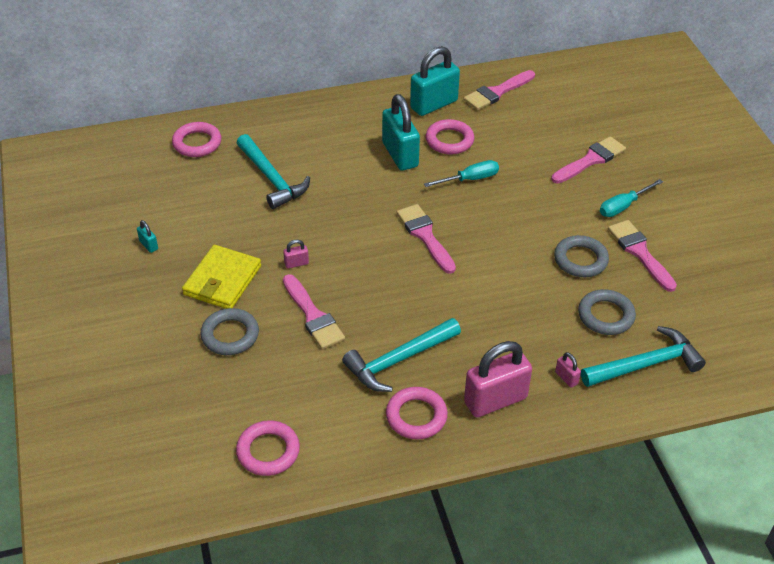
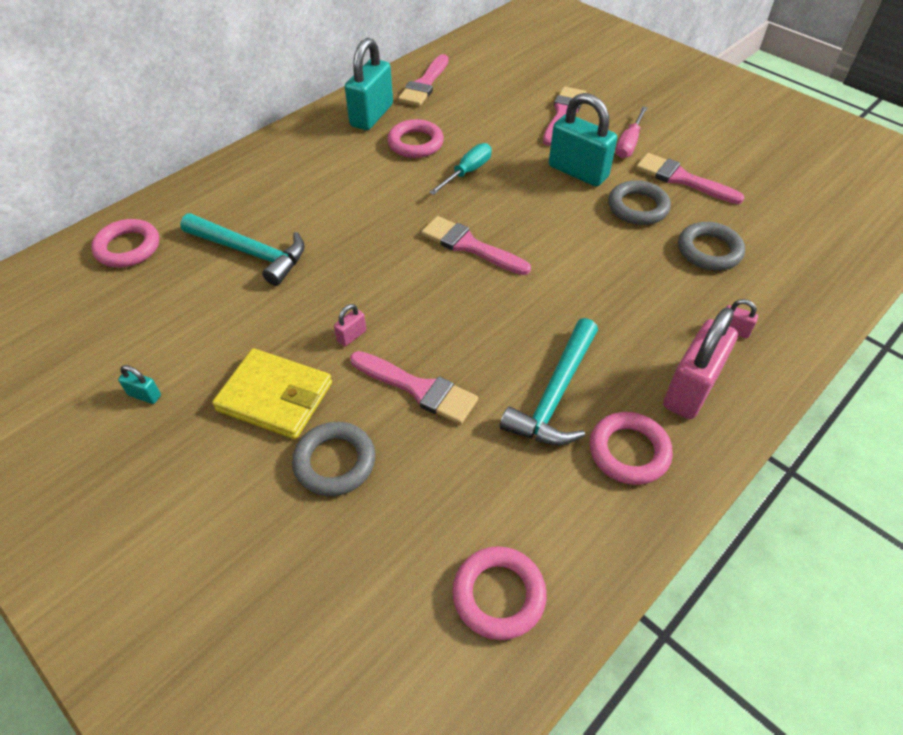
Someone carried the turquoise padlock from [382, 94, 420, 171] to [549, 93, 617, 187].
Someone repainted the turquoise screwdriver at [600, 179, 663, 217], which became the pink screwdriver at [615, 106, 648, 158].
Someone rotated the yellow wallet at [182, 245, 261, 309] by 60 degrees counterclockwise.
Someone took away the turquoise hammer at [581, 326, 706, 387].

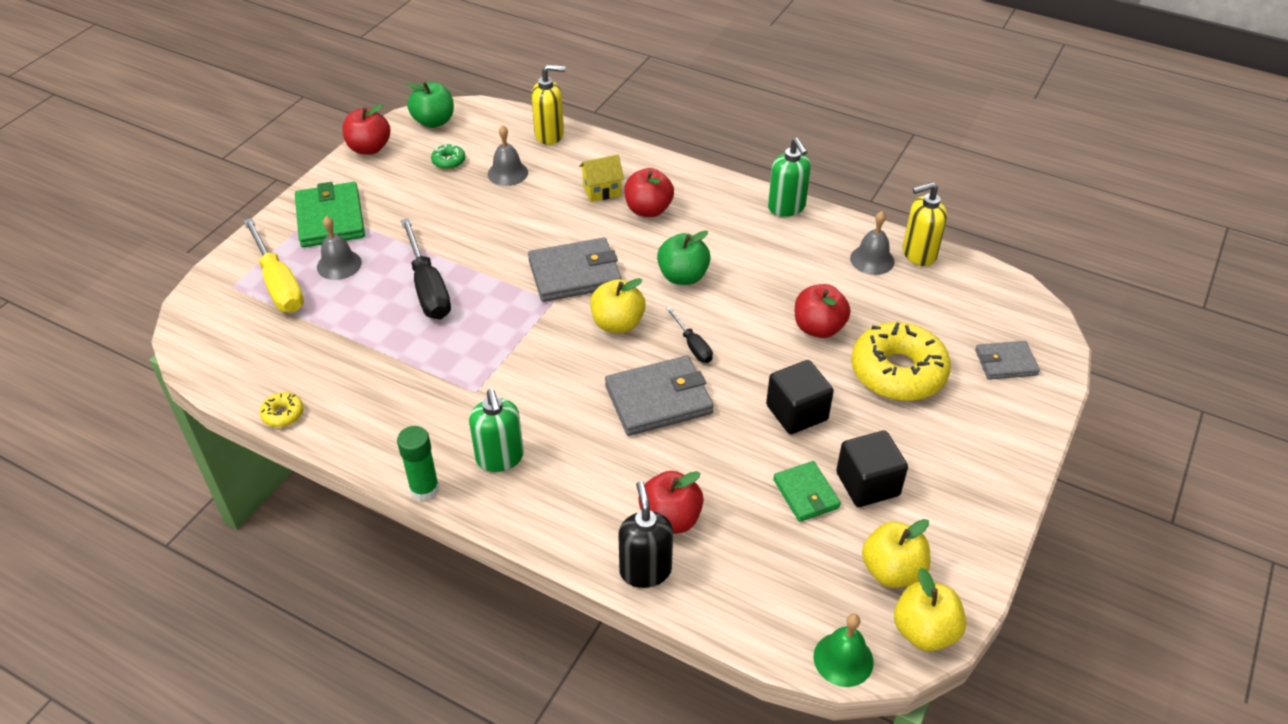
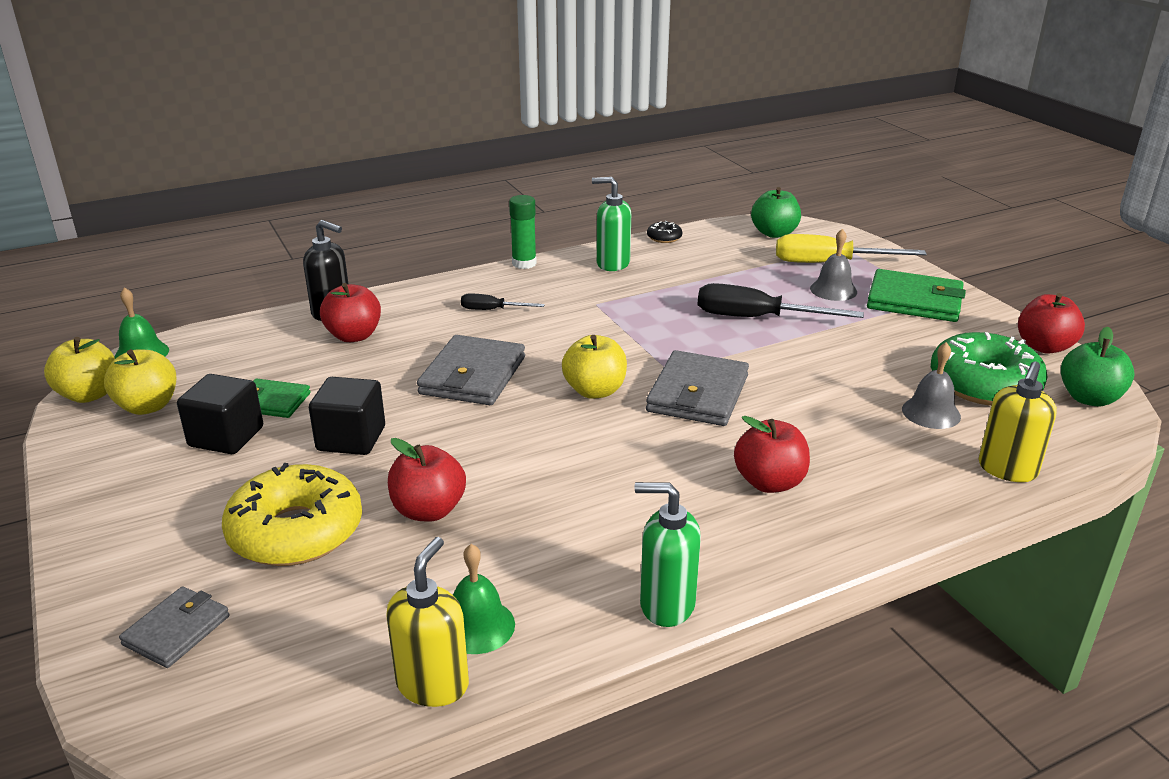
Someone scaled the green donut at [431, 144, 465, 169] by 2.36.
Someone took away the yellow house at [579, 155, 624, 202].
Someone repainted the grey bell at [850, 211, 894, 275], which became the green bell at [453, 544, 515, 654].
Someone carried the green apple from [657, 231, 711, 285] to [751, 187, 801, 238].
Someone carried the black screwdriver from [666, 307, 713, 363] to [461, 293, 545, 310].
Someone carried the green soap dispenser from [469, 389, 524, 472] to [592, 177, 631, 271].
Someone repainted the yellow donut at [260, 392, 304, 427], which became the black donut at [647, 221, 682, 243].

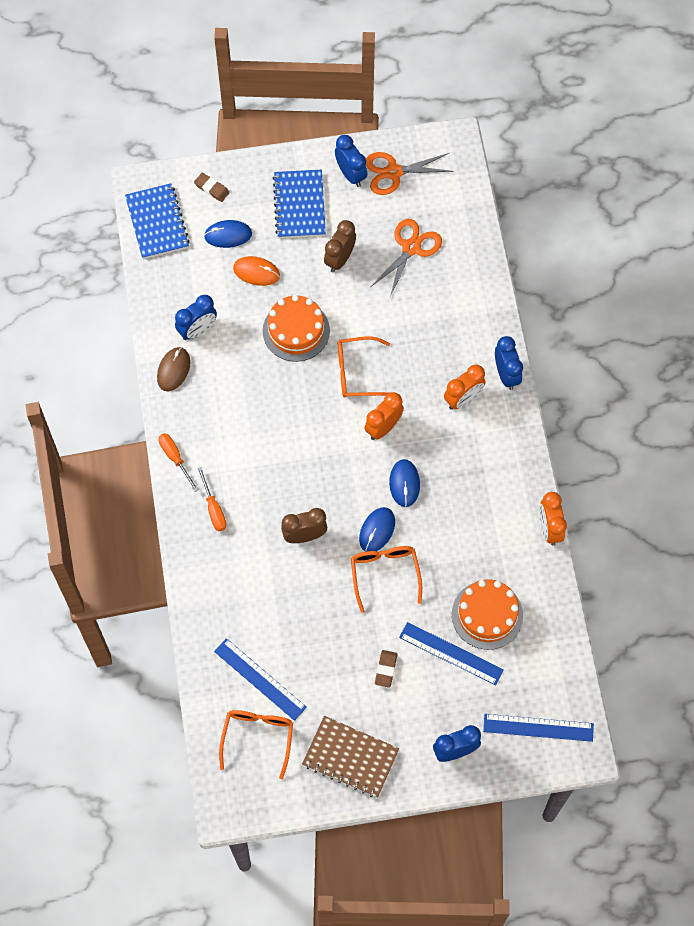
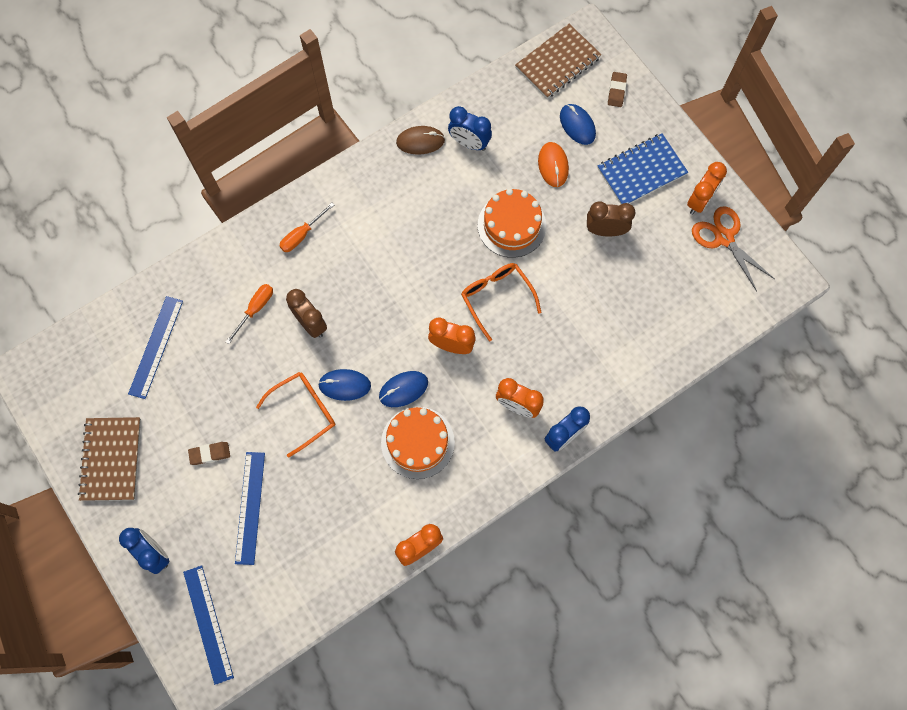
Someone repainted the blue clock at [335, 135, 367, 187], which became the orange clock at [687, 162, 727, 215].
Someone repainted the blue notebook at [125, 183, 190, 259], which became the brown notebook at [515, 24, 602, 99].
Someone took away the orange scissors at [371, 219, 442, 297].
Someone carried the orange screwdriver from [158, 433, 199, 492] to [226, 284, 273, 344].
Someone carried the orange cake from [452, 579, 523, 650] to [381, 407, 455, 479].
Someone took away the orange glasses at [219, 710, 293, 779].

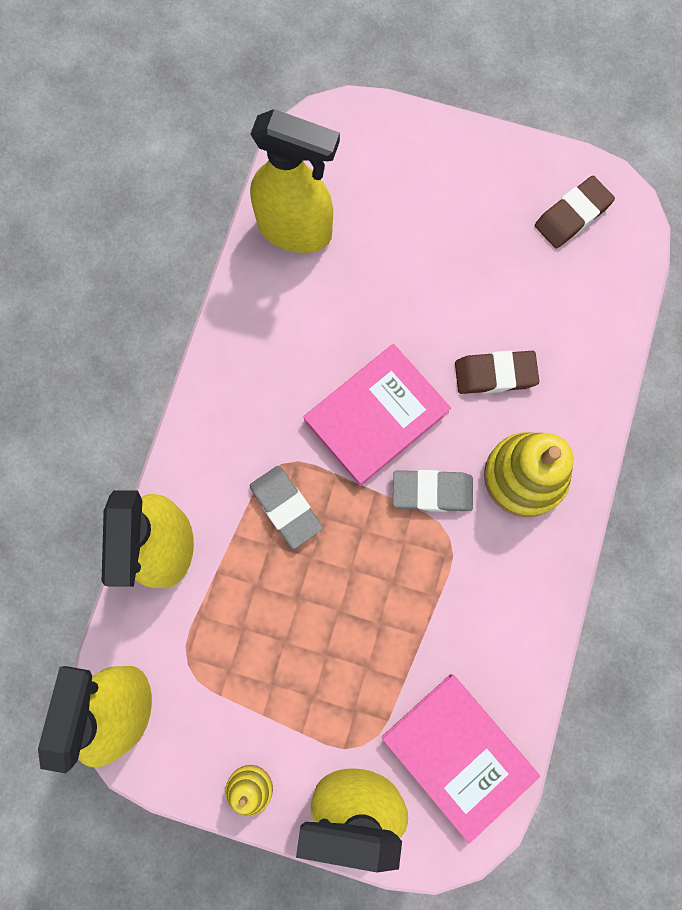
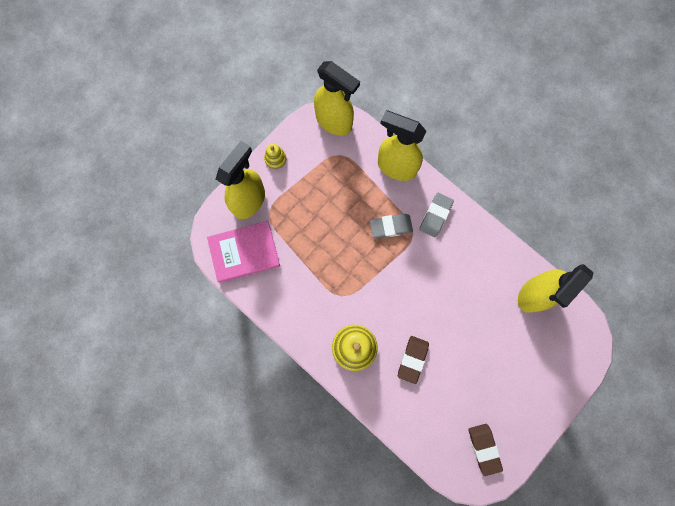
Someone took away the pink book at [304, 344, 451, 486].
Someone carried the grey eraser from [393, 470, 473, 512] to [419, 193, 454, 238].

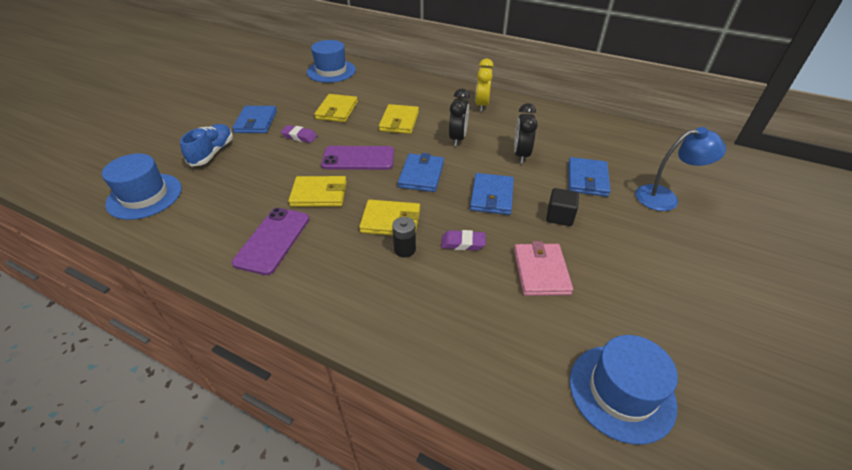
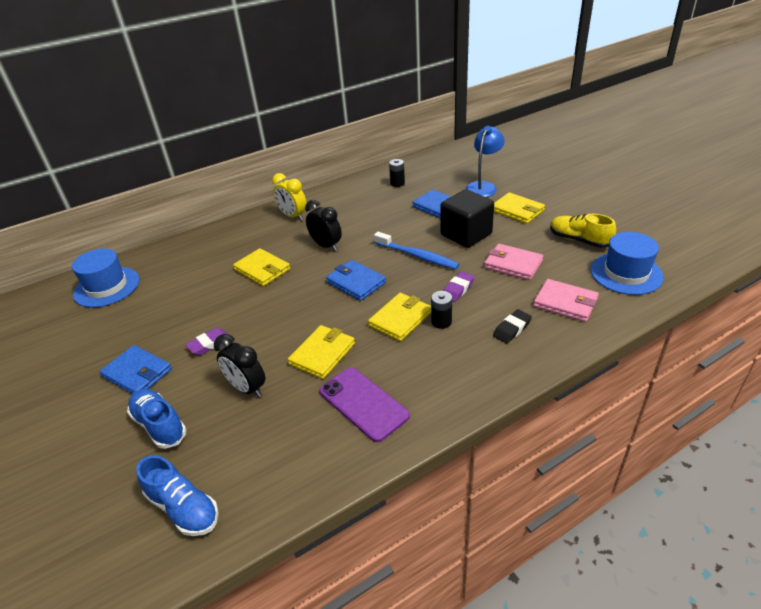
Someone carried the yellow wallet from [314, 94, 358, 122] to [494, 192, 545, 224].
Someone carried the black clock from [514, 103, 538, 163] to [214, 334, 265, 398].
Someone took away the purple phone at [321, 146, 394, 170].
Someone swapped the blue hat at [102, 154, 182, 220] for the blue shoe at [136, 455, 219, 536].
Someone swapped the blue wallet at [470, 173, 514, 215] for the blue toothbrush at [374, 232, 459, 269].
Someone scaled the black cube at [546, 188, 579, 226] by 1.80.
Someone put down the black battery at [389, 159, 405, 187].
Someone put down the yellow shoe at [550, 214, 616, 248].
Someone put down the pink wallet at [533, 279, 599, 322].
Someone put down the black eraser at [493, 309, 532, 344].

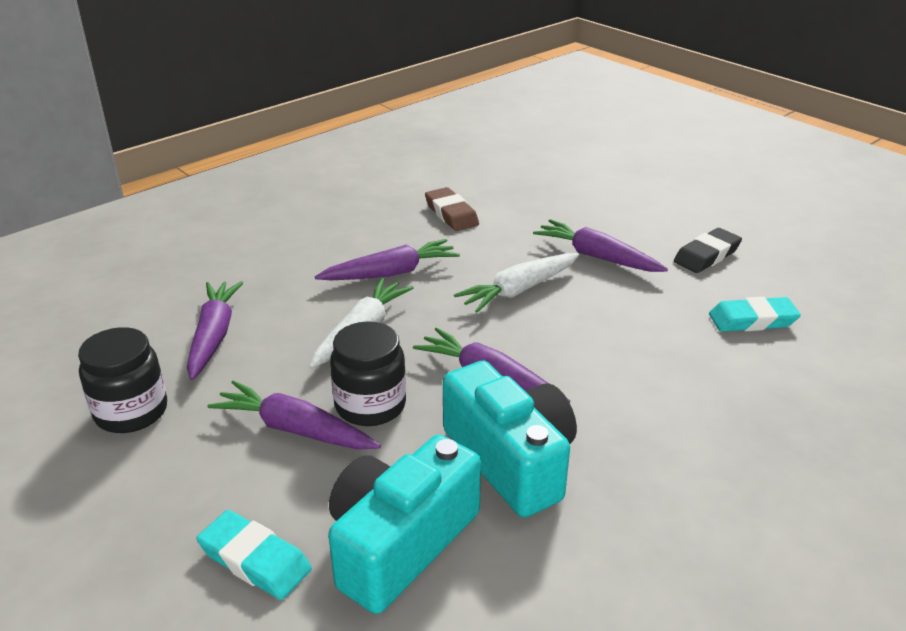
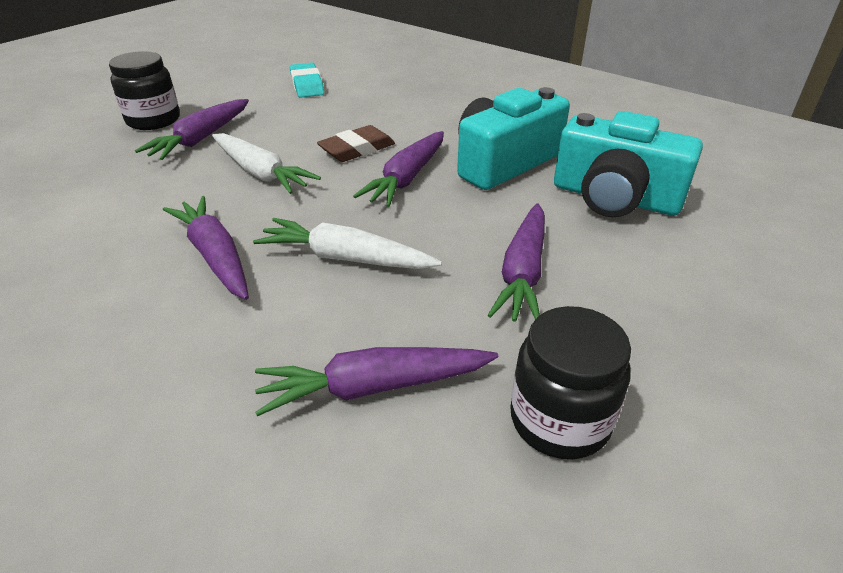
Someone carried the brown eraser from [425, 187, 479, 231] to [317, 125, 395, 162].
Someone took away the black eraser at [674, 228, 742, 273].
Someone carried the black jar from [330, 321, 406, 426] to [109, 51, 180, 130].
Someone took away the turquoise eraser at [196, 510, 312, 600].

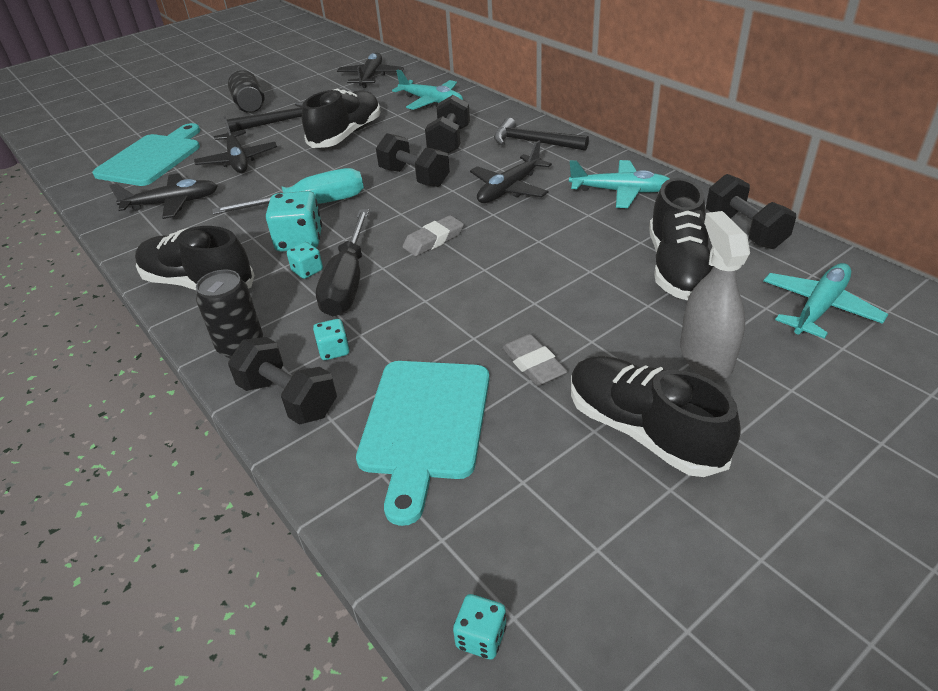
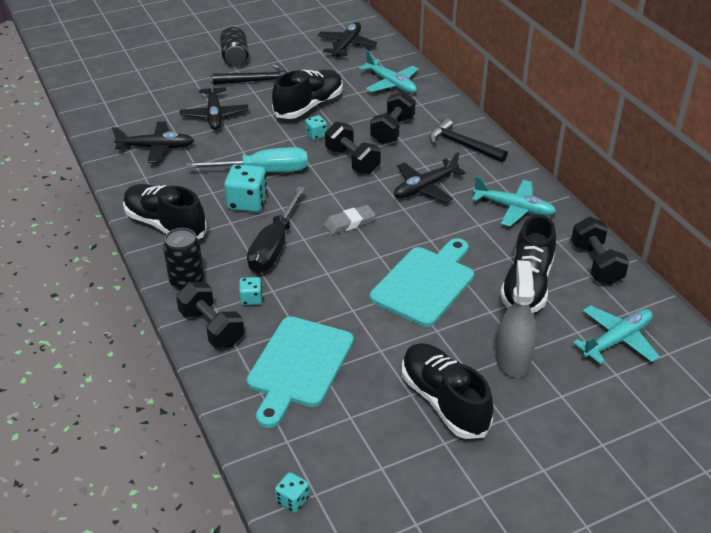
Someone carried the turquoise cutting board from [92, 123, 200, 186] to [370, 238, 474, 327].
Someone carried the turquoise dice from [287, 242, 323, 279] to [305, 115, 327, 140].
Someone took away the grey eraser at [502, 334, 568, 386].

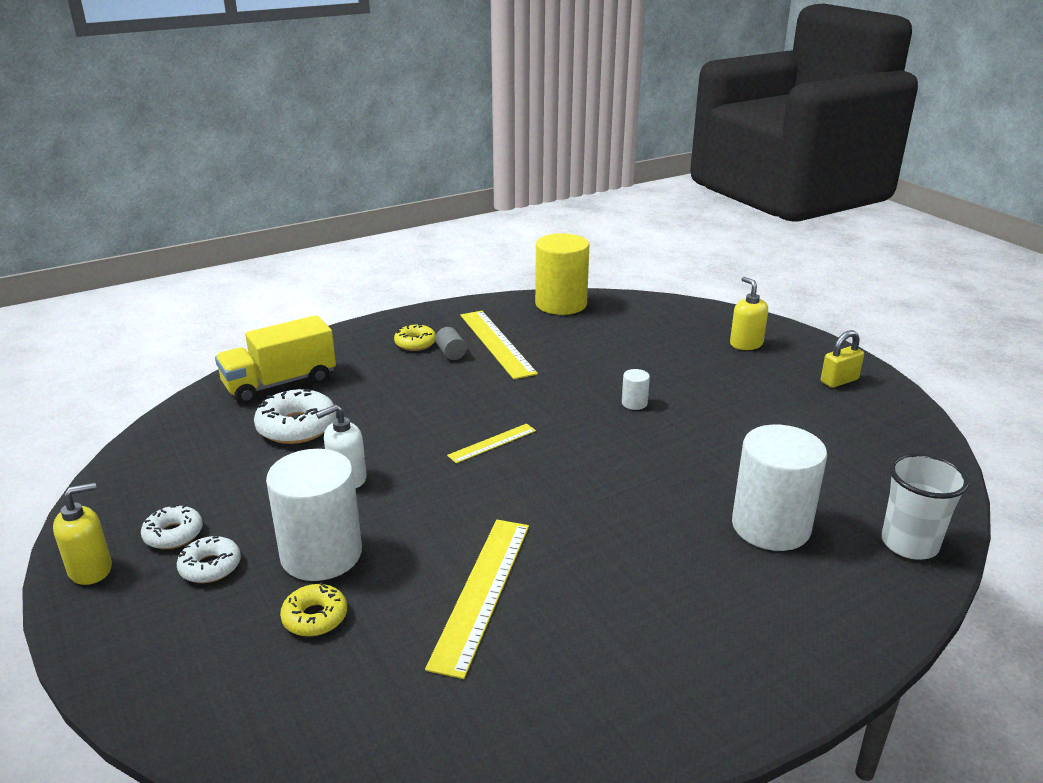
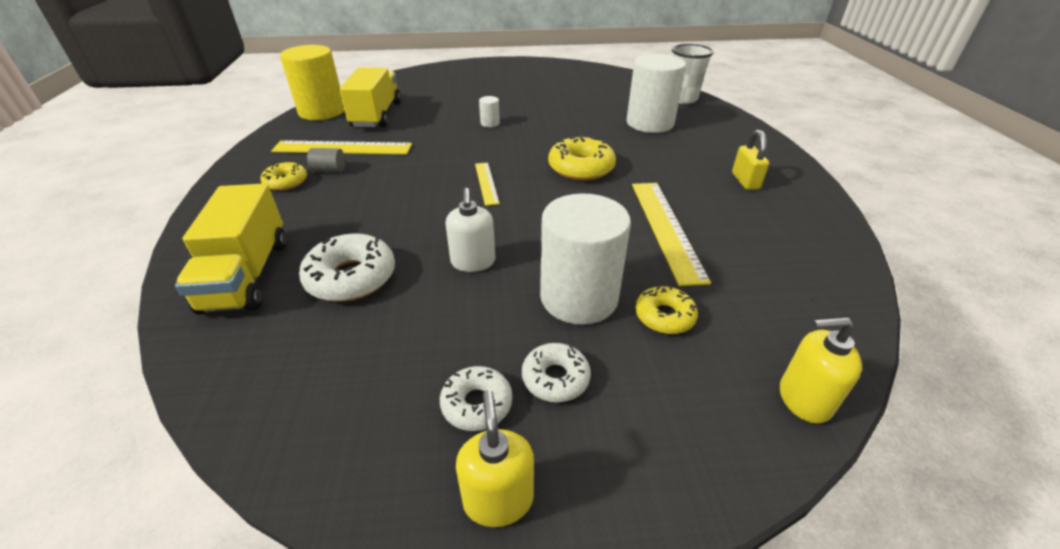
Someone carried the yellow soap dispenser from [730, 277, 768, 350] to [780, 317, 862, 424].
Someone carried the yellow padlock from [821, 330, 864, 388] to [732, 130, 769, 190].
Someone rotated the yellow ruler at [425, 520, 529, 679] by 45 degrees clockwise.
Someone put down the yellow truck at [339, 68, 401, 127].
Someone put down the yellow donut at [548, 135, 616, 181].

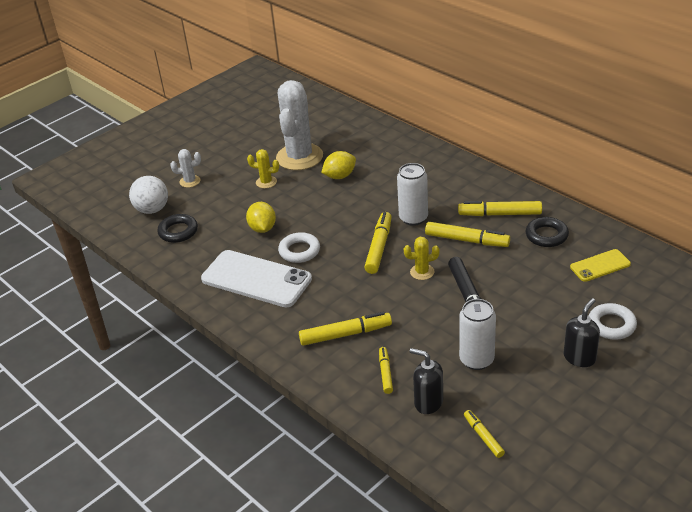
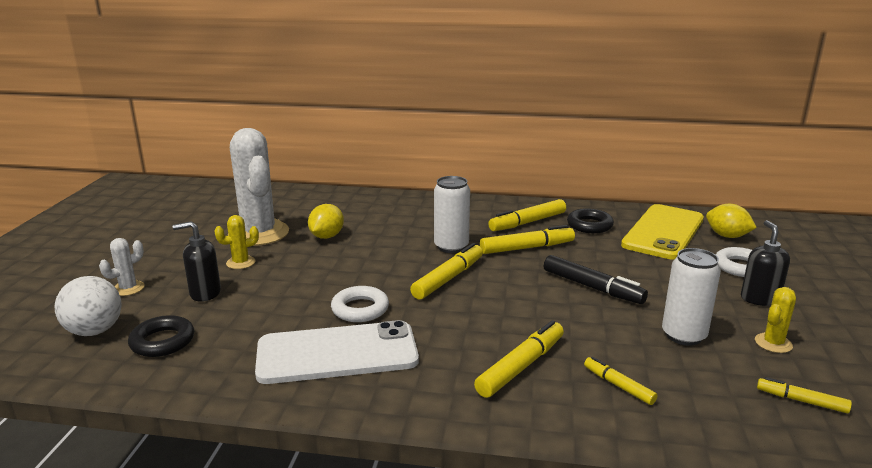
Someone carried the yellow lemon from [246, 202, 276, 233] to [706, 204, 757, 238].
Someone rotated the yellow marker at [364, 212, 392, 274] by 60 degrees clockwise.
Someone carried the yellow cactus from [404, 237, 440, 280] to [755, 287, 796, 353].
Someone scaled the yellow phone at [570, 249, 631, 282] by 1.92.
Someone carried the black soap dispenser from [410, 348, 443, 414] to [172, 221, 221, 302].

